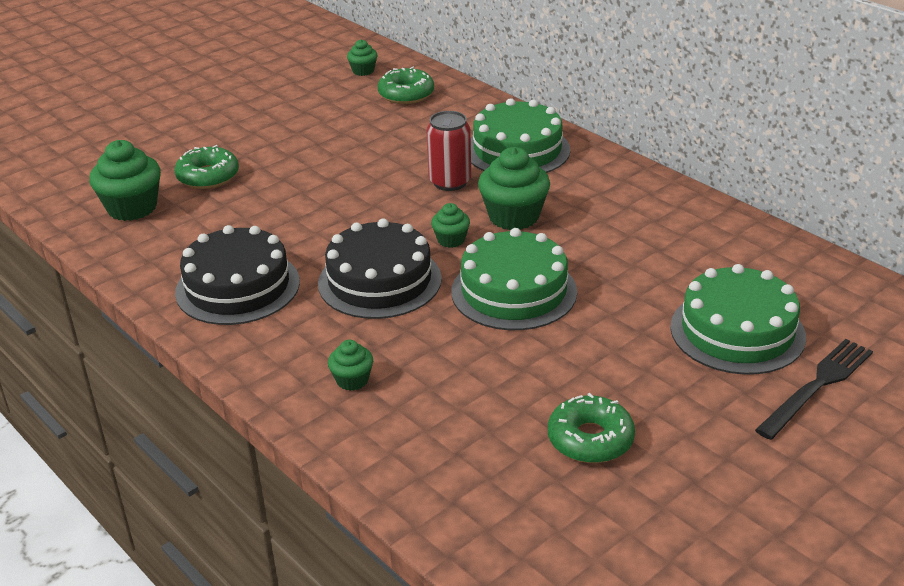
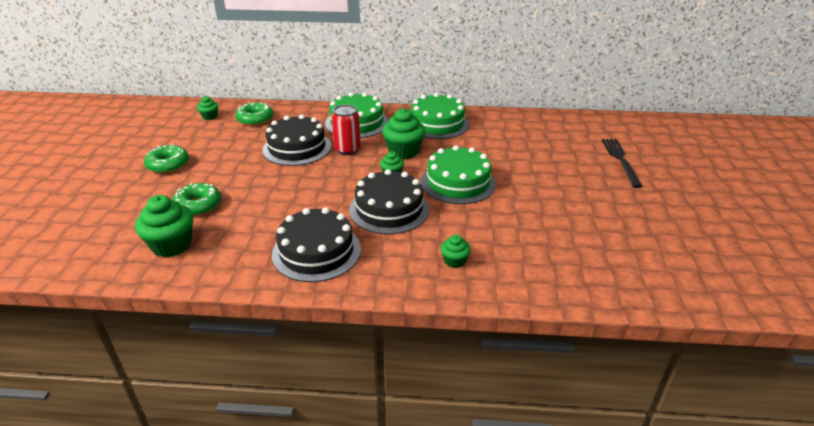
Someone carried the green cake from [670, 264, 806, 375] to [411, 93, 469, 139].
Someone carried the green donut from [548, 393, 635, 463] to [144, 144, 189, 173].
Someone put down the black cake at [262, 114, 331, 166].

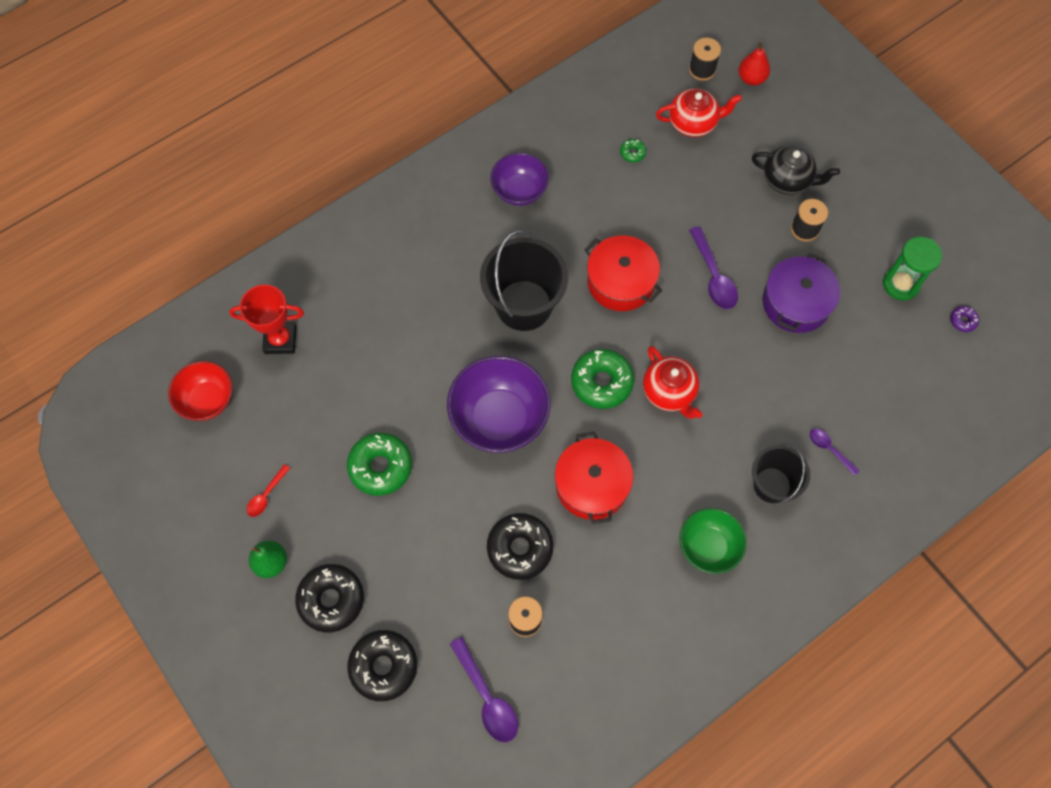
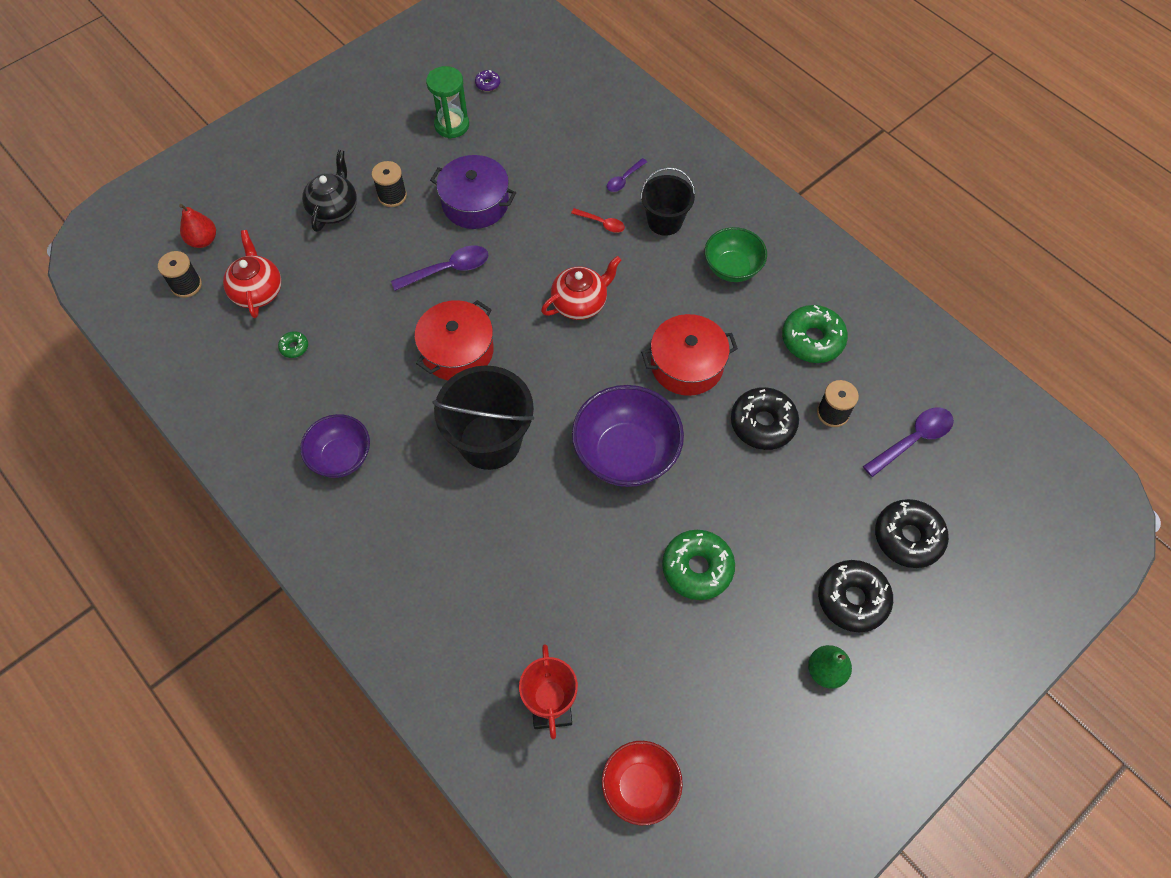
Someone carried the green donut from [571, 349, 634, 409] to [782, 305, 848, 363].
Someone carried the red spoon from [247, 464, 290, 517] to [571, 208, 625, 233].

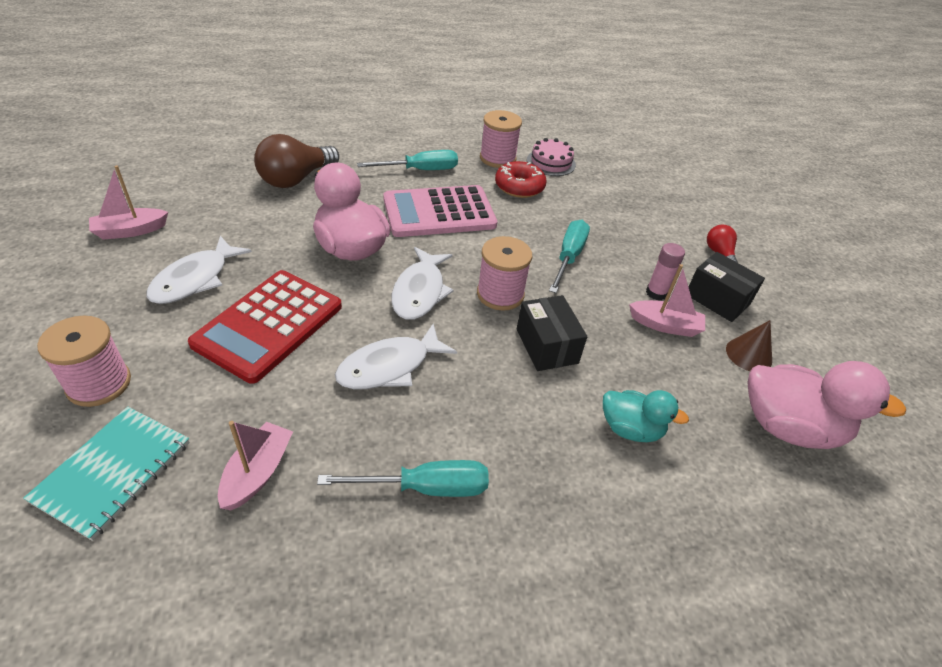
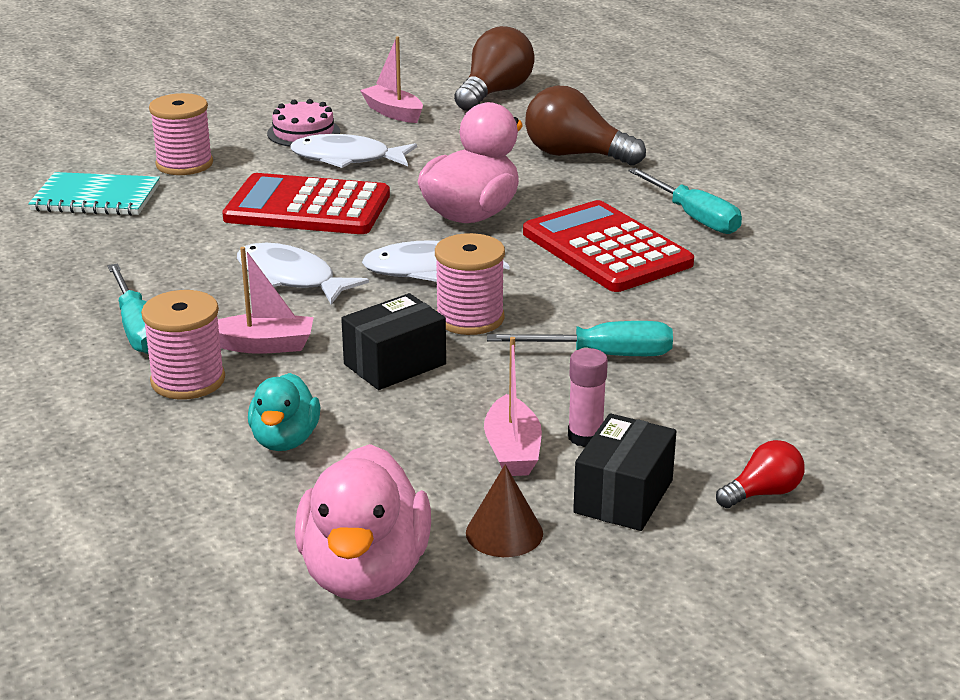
Someone carried the pink spool from [480, 110, 522, 168] to [141, 290, 225, 399].
Someone carried the pink cake from [527, 138, 576, 176] to [267, 99, 340, 147].
Someone took away the red donut at [495, 161, 546, 198].
Someone repainted the pink calculator at [383, 185, 497, 237], which became the red calculator at [523, 200, 694, 292].
Someone carried the pink boat from [218, 421, 293, 510] to [218, 247, 314, 354].
Someone put down the brown light bulb at [454, 26, 535, 111].

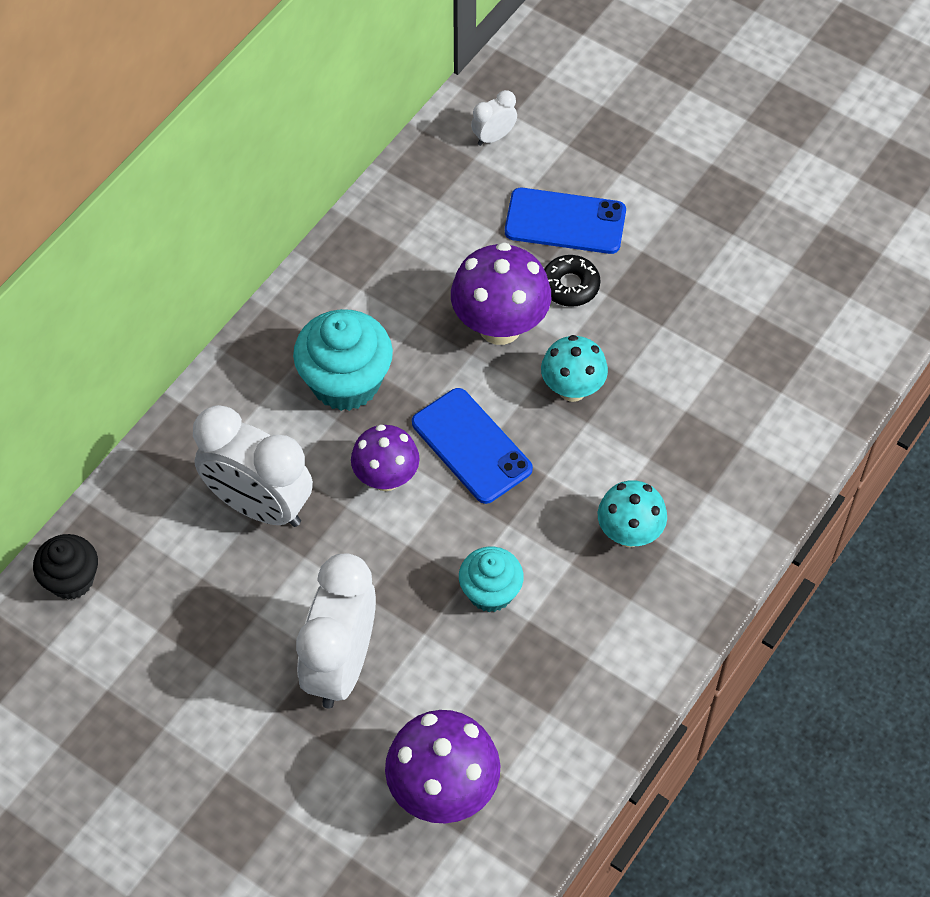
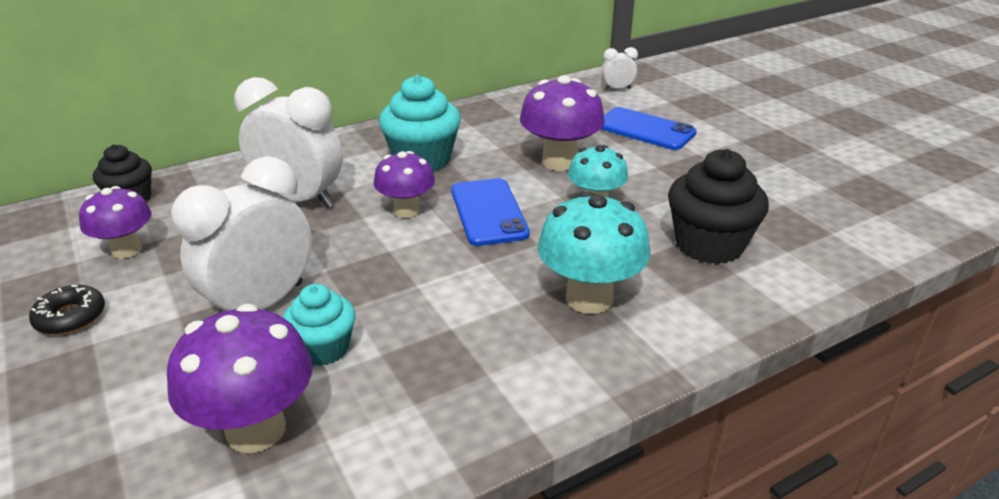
Someone carried the black donut from [544, 255, 601, 307] to [29, 285, 105, 335].
Someone rotated the white clock at [193, 405, 313, 527] by 150 degrees clockwise.
Someone scaled the turquoise mushroom at [598, 480, 667, 547] by 1.53.
Someone carried the turquoise cupcake from [459, 547, 524, 612] to [283, 284, 355, 366].
Someone put down the black cupcake at [668, 149, 769, 264].
Someone put down the purple mushroom at [79, 186, 152, 259].

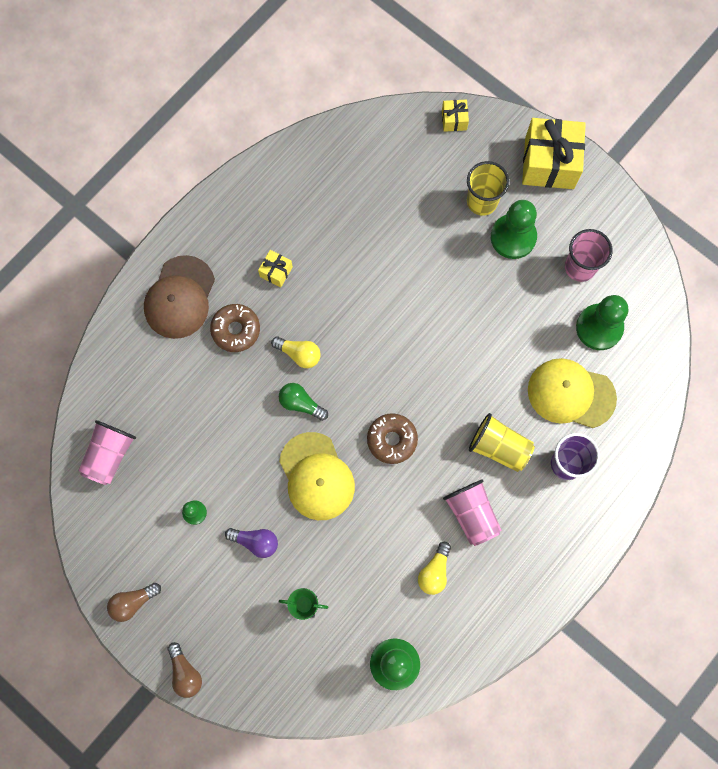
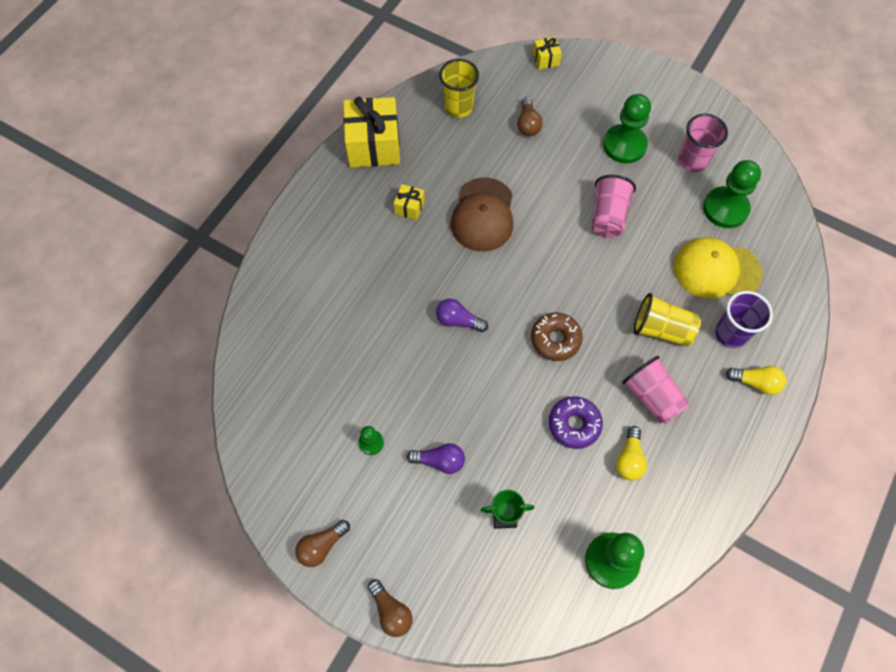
Someone carried the yellow gift from [522, 118, 586, 189] to [343, 97, 400, 168].
Someone carried the yellow cup from [467, 161, 509, 216] to [439, 59, 479, 118].
Someone carried the brown cap from [144, 255, 215, 339] to [451, 178, 513, 252].
Someone took away the brown donut at [210, 304, 260, 352].
Someone carried the yellow light bulb from [271, 337, 321, 368] to [726, 366, 786, 395].
Someone repainted the green light bulb at [279, 383, 328, 421], which became the purple light bulb at [436, 299, 488, 332].
Someone carried the pink cup from [78, 420, 136, 485] to [591, 175, 636, 237].
Someone took away the yellow cap at [279, 432, 355, 520].
Someone put down the brown light bulb at [517, 97, 543, 136].
Someone put down the purple donut at [549, 396, 603, 449].

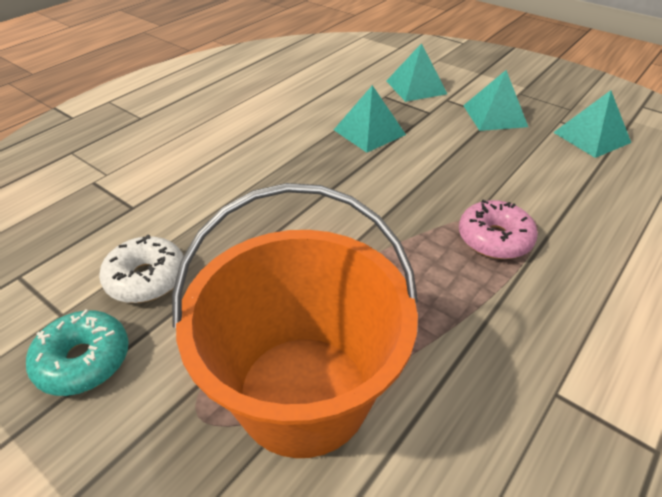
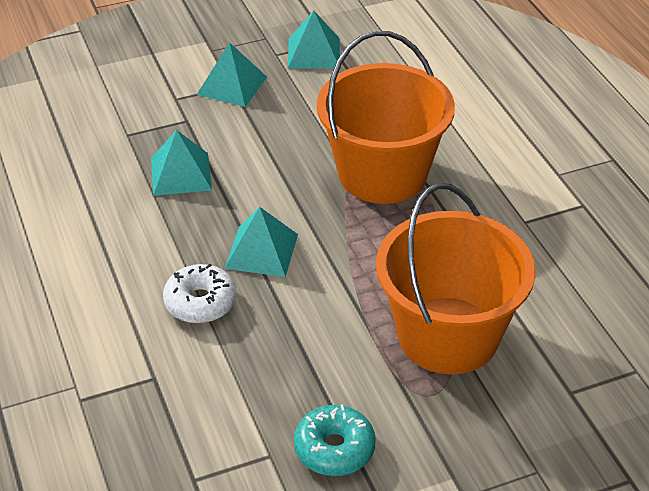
Someone carried the turquoise pyramid from [387, 43, 447, 102] to [225, 207, 298, 277].
Someone swapped the pink donut at [459, 200, 538, 259] for the orange bucket at [317, 31, 455, 204].
Someone carried the white donut from [99, 234, 184, 303] to [163, 264, 237, 323].

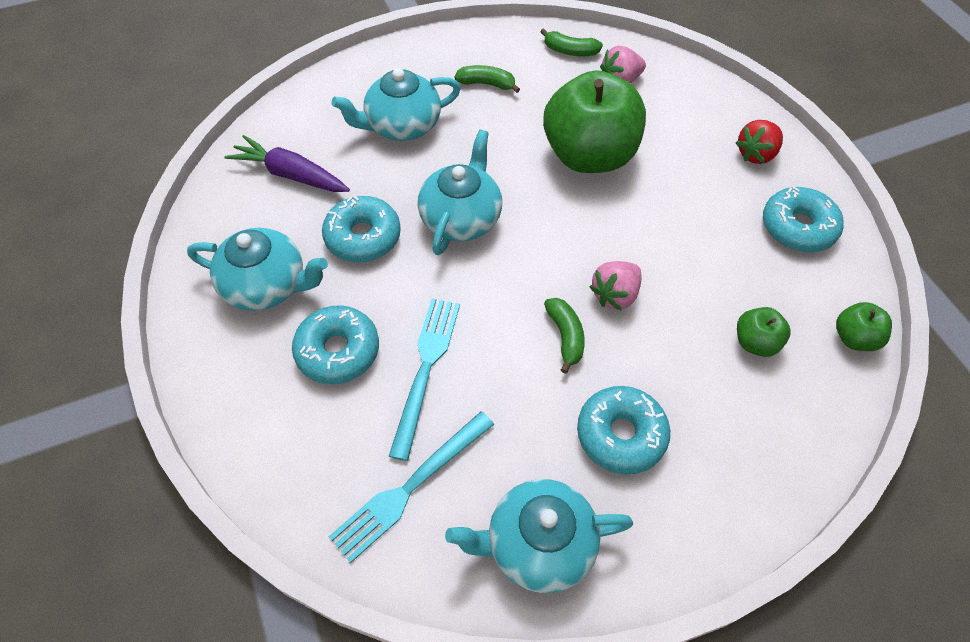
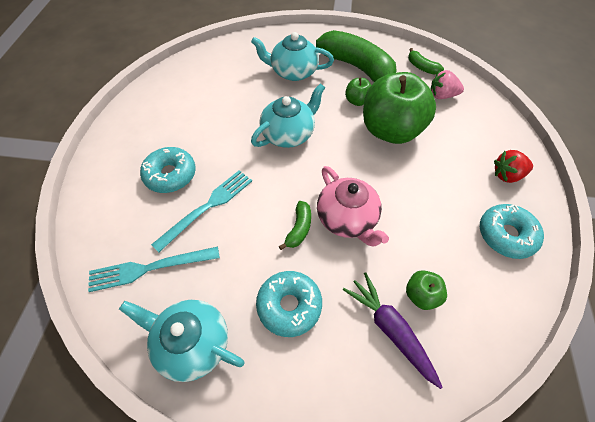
Someone scaled the green banana at [454, 65, 520, 93] by 2.29.
Someone carried the purple carrot from [225, 135, 350, 192] to [343, 272, 442, 389].
Someone took away the turquoise donut at [322, 196, 401, 262].
Someone took away the turquoise teapot at [187, 228, 328, 311].
Someone swapped the pink strawberry at [590, 261, 641, 311] for the pink teapot at [317, 166, 389, 247].
Someone carried the green apple from [836, 302, 892, 351] to [345, 77, 371, 106].

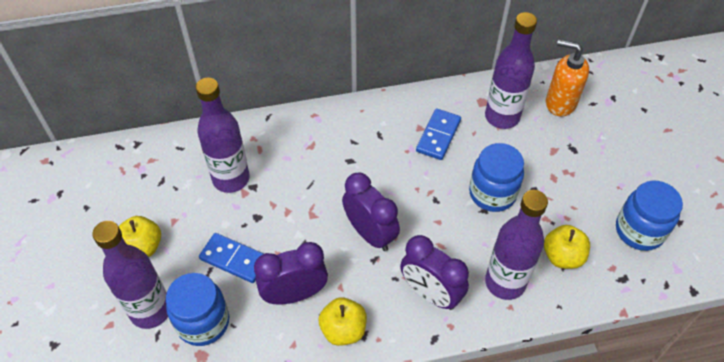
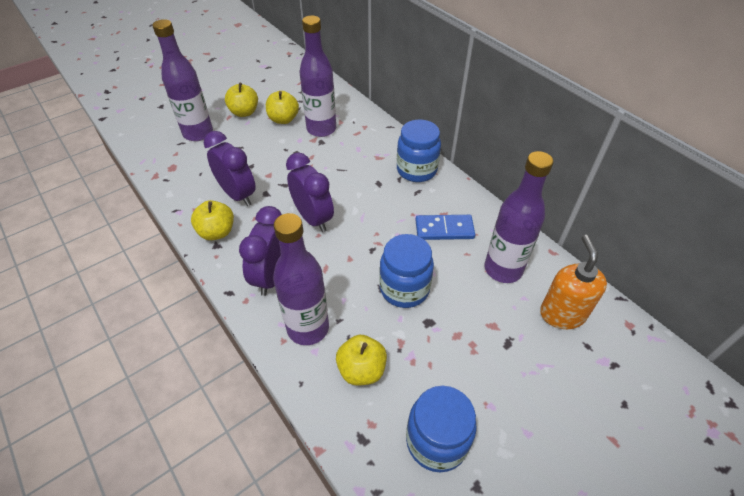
Someone rotated the purple clock at [342, 173, 400, 251] by 60 degrees counterclockwise.
Someone took away the blue domino at [199, 233, 264, 283].
Someone carried the blue jar from [166, 273, 229, 346] to [397, 120, 441, 182].
Someone put down the yellow apple at [266, 91, 299, 124].

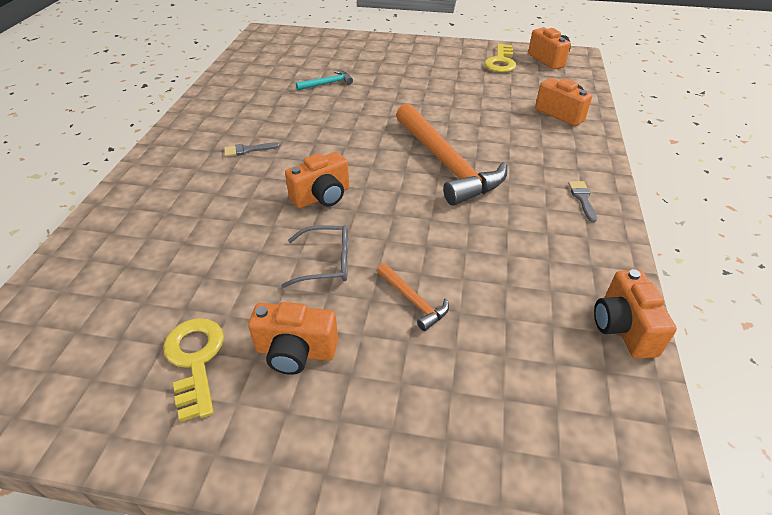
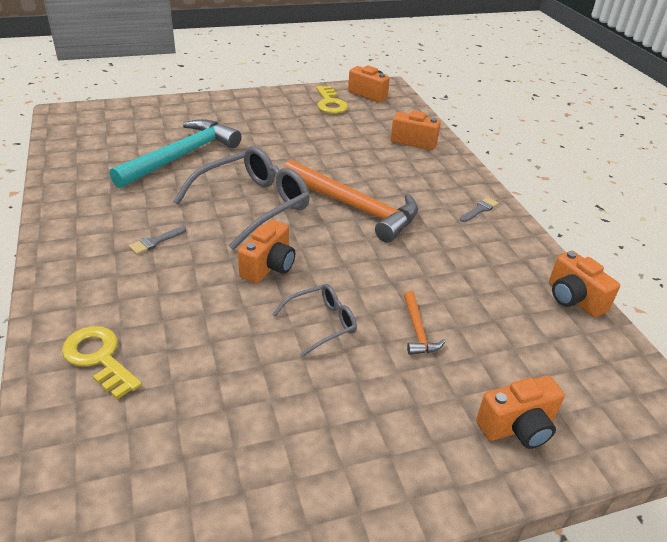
Someone scaled the turquoise hammer at [296, 71, 353, 91] by 2.30.
Someone rotated the grey brush at [568, 181, 597, 222] by 75 degrees clockwise.
Someone rotated the orange hammer at [377, 263, 449, 331] by 60 degrees clockwise.
Someone carried the orange camera from [248, 302, 338, 375] to [476, 375, 565, 449].
Someone carried the yellow key from [163, 318, 224, 422] to [62, 326, 142, 399].
Someone put down the grey glasses at [174, 146, 309, 250].

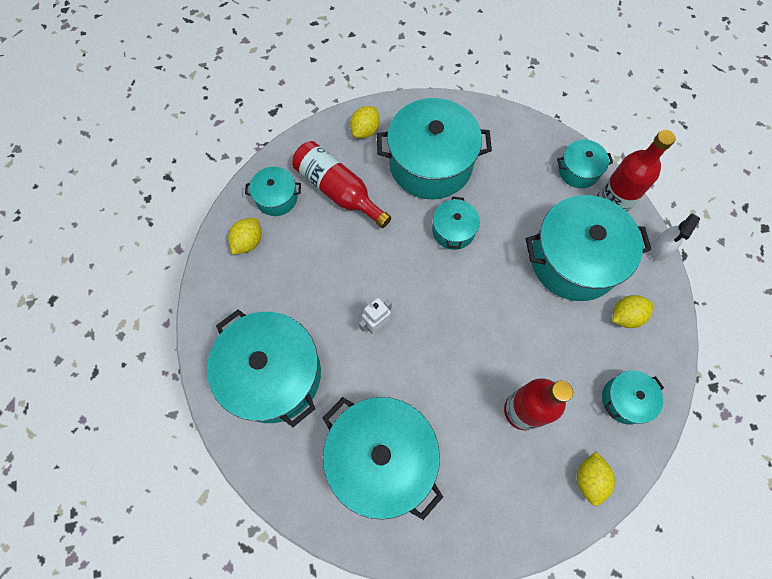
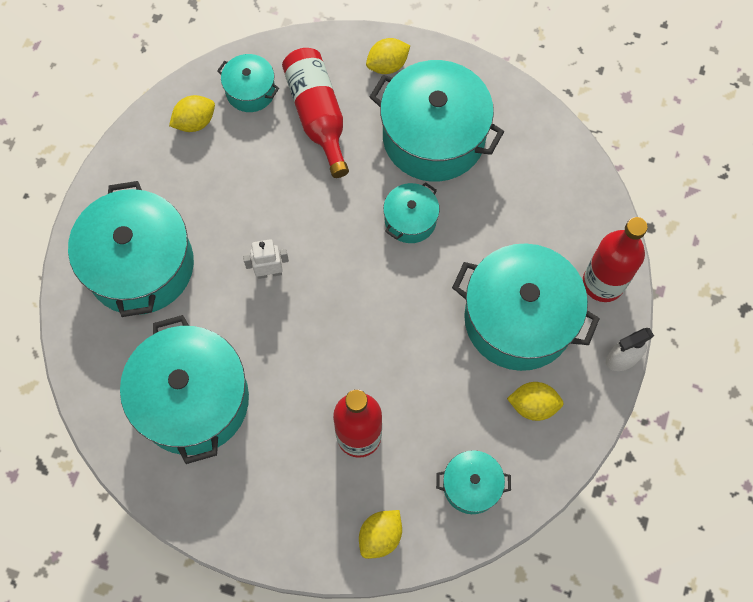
Someone took away the turquoise pot at [557, 139, 613, 188].

